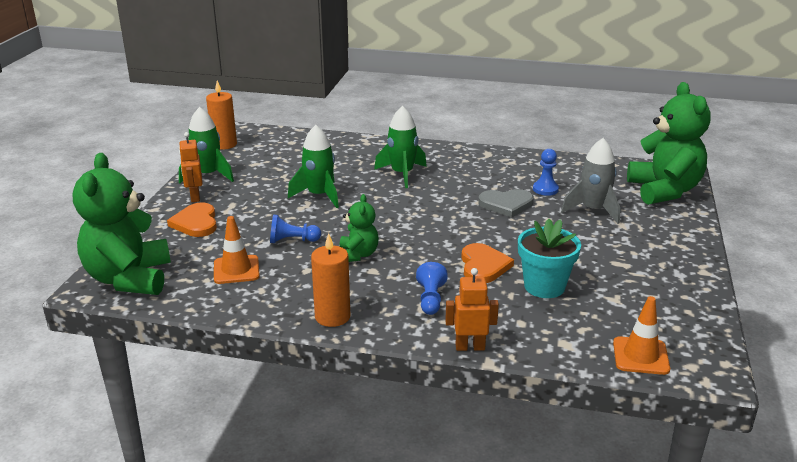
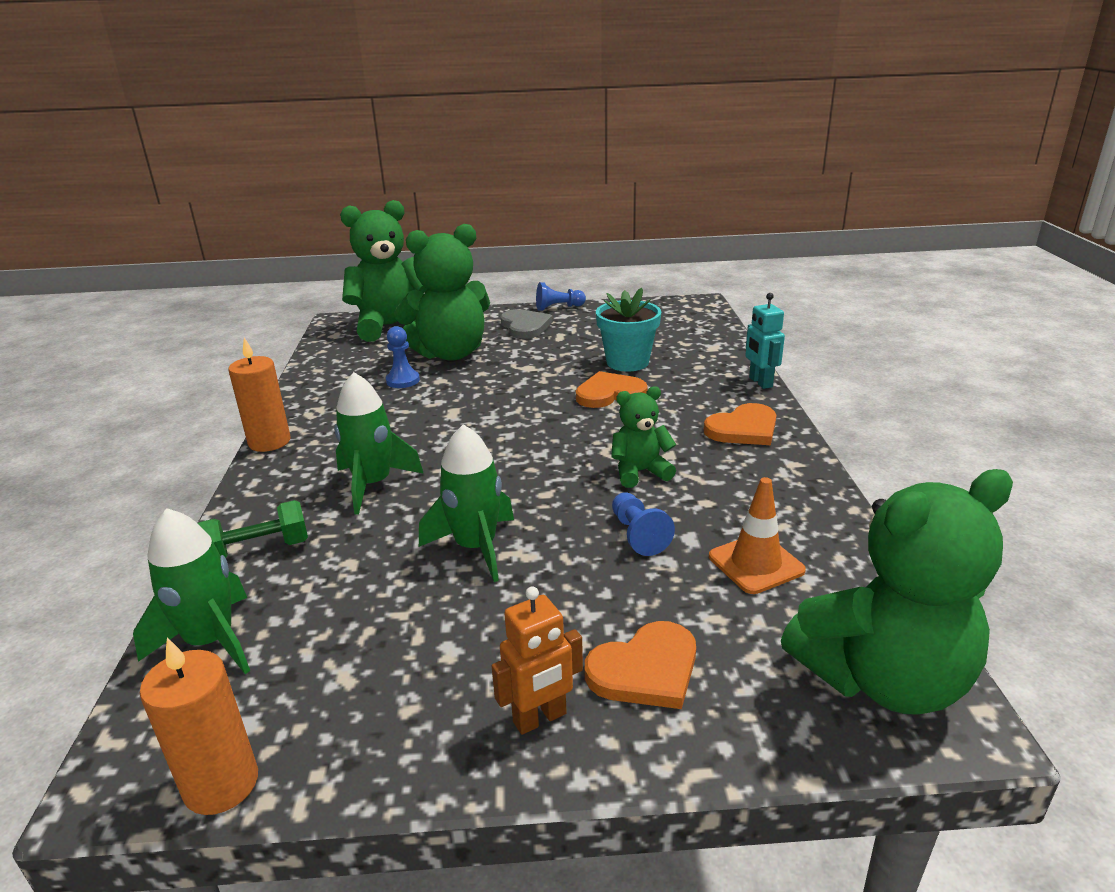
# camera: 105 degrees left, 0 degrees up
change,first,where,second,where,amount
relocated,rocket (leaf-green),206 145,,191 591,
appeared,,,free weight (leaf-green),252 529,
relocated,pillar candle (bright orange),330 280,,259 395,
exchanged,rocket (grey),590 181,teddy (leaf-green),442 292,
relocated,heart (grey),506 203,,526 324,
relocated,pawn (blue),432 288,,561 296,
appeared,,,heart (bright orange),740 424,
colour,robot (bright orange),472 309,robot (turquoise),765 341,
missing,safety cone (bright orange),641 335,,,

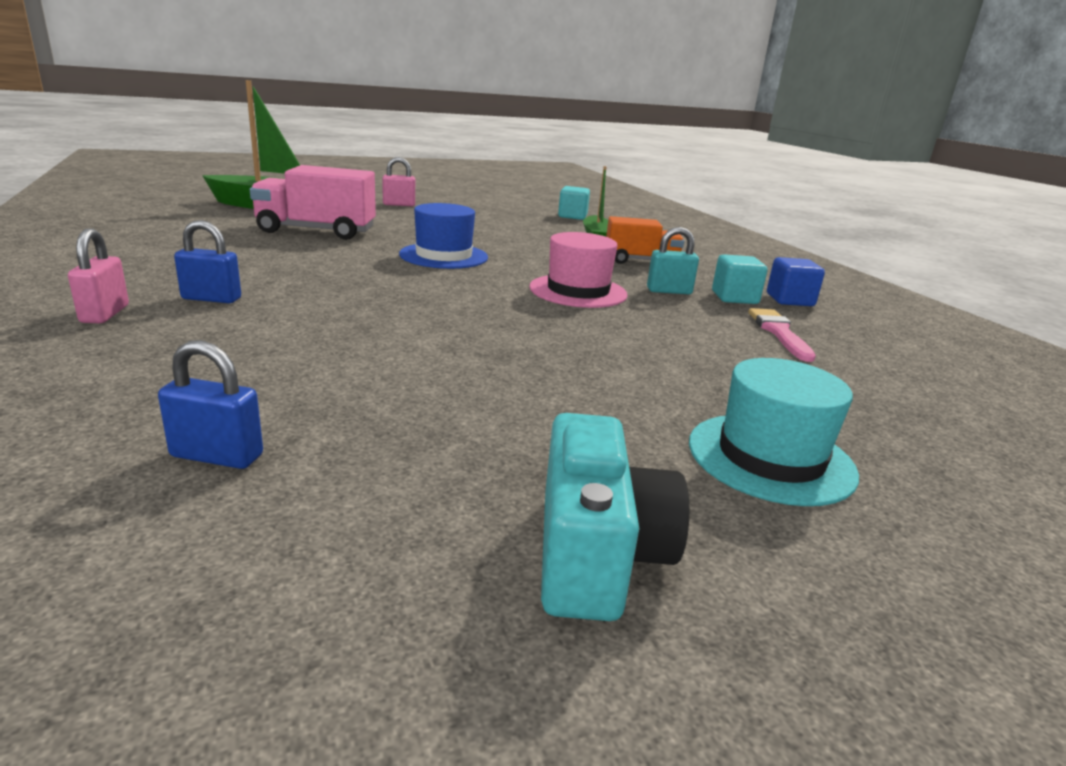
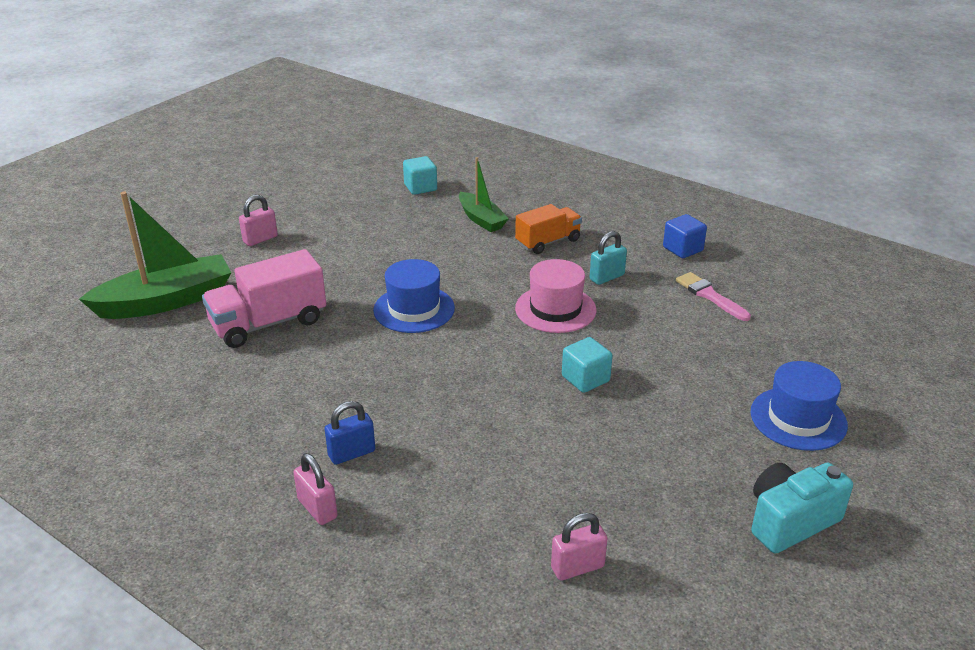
# camera: 30 degrees left, 10 degrees up
change,first,where,second,where,amount
colour,small lock (blue),210 404,small lock (rosy),579 547,
relocated,solid cube (turquoise),739 279,,587 365,
colour,top hat (turquoise),774 432,top hat (blue),799 406,
spun,camera (turquoise),615 517,,802 507,90 degrees counterclockwise

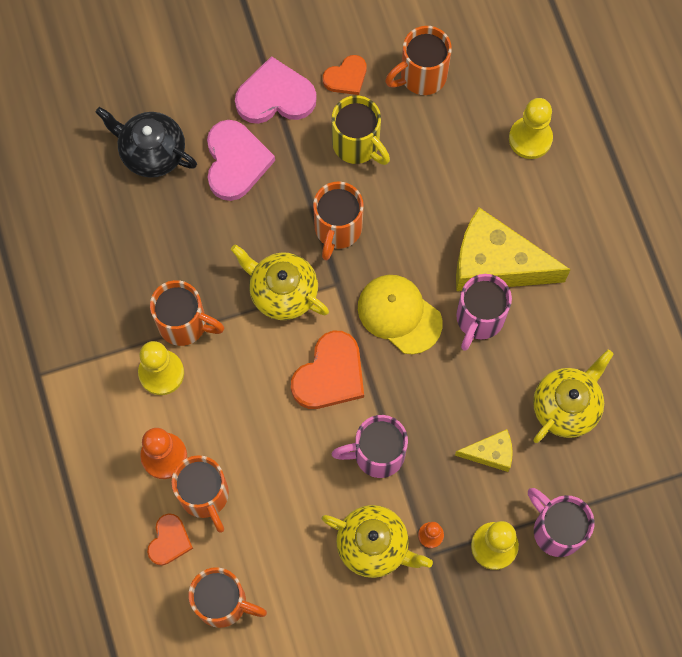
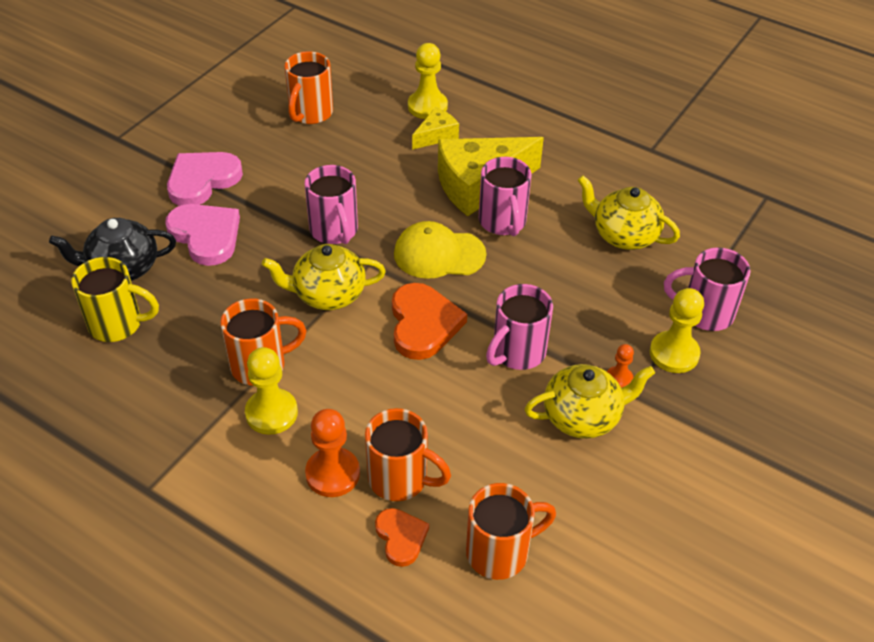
# camera: 40 degrees left, 25 degrees down
change,first,where,second,where,amount
relocated,mug (yellow),361 130,,115 299,
colour,mug (bright orange),338 221,mug (rosy),331 204,
relocated,cheese (yellow),484 450,,435 128,
spun,teapot (yellow),573 396,,629 212,60 degrees counterclockwise
missing,heart (bright orange),345 75,,,

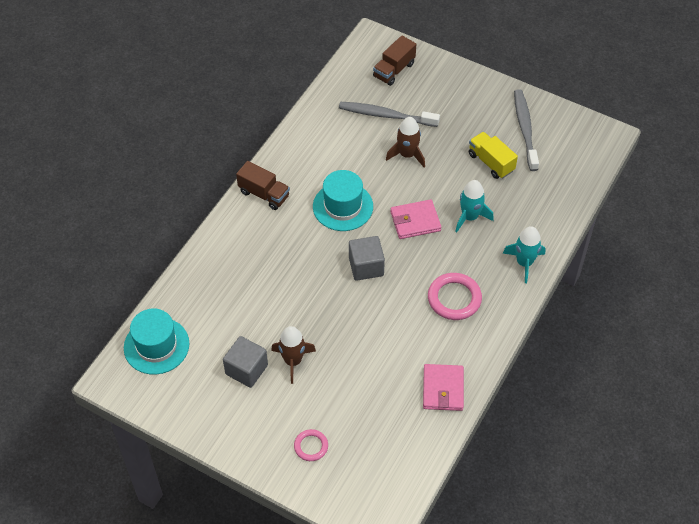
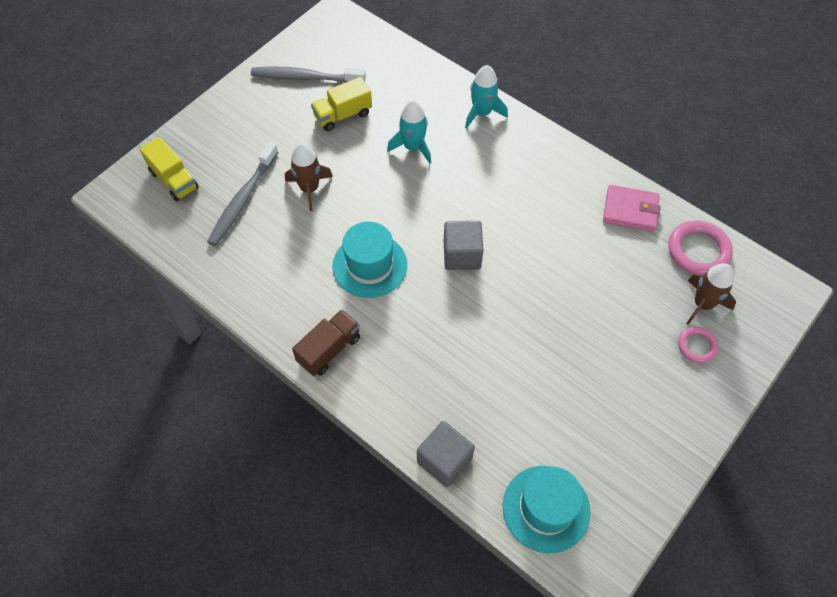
# camera: 80 degrees left, 5 degrees up
change,first,where,second,where,amount
colour,toy truck (russet),394 60,toy truck (yellow),169 169,
relocated,solid cube (grey),245 362,,446 454,
relocated,ring (rosy),455 296,,700 248,
relocated,rocket (russet),293 355,,711 294,
missing,wallet (rosy),415 219,,,

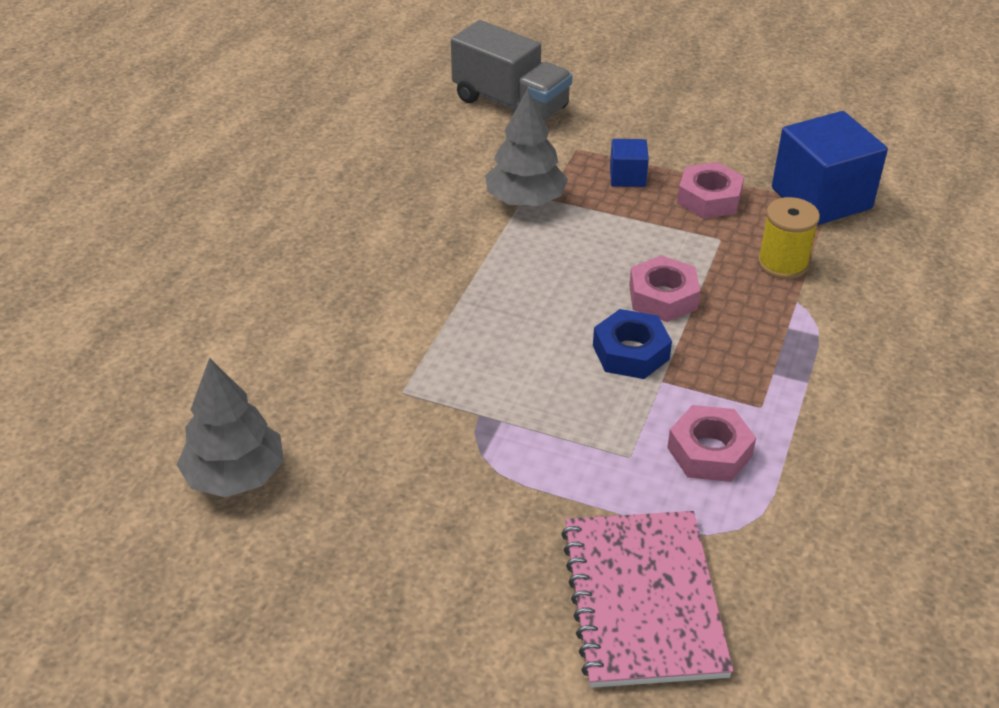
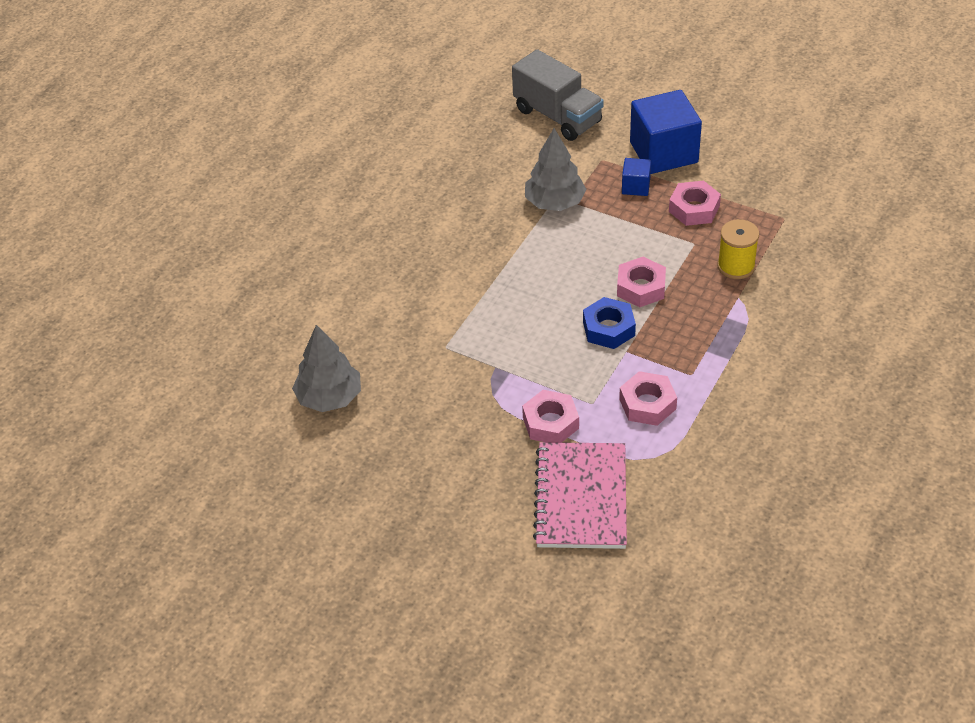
# camera: 10 degrees right, 5 degrees up
change,first,where,second,where,amount
appeared,,,hex nut (rosy),550 416,
relocated,solid cube (blue),830 168,,666 132,

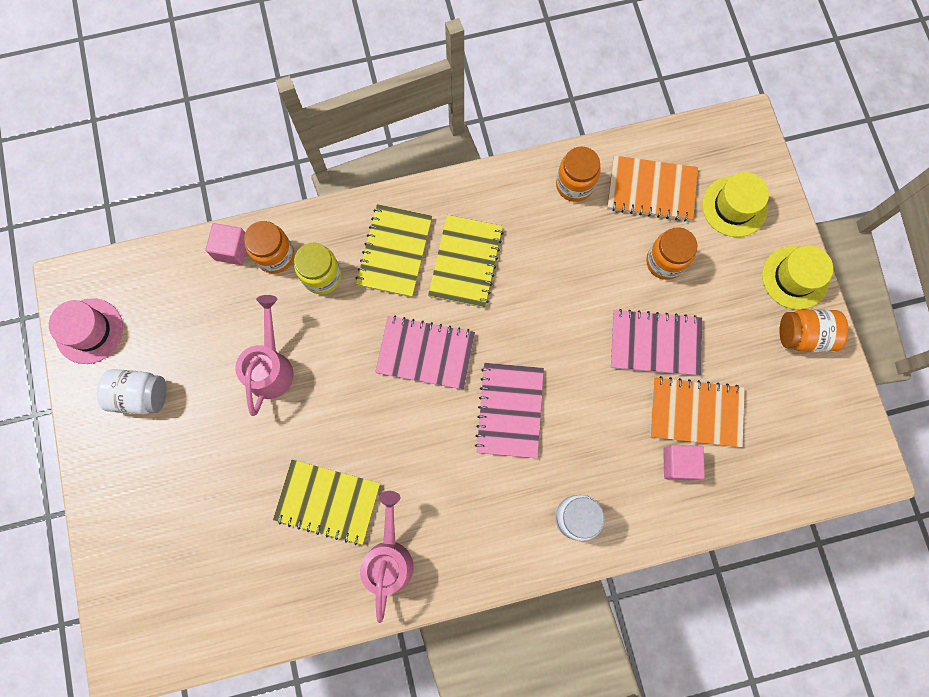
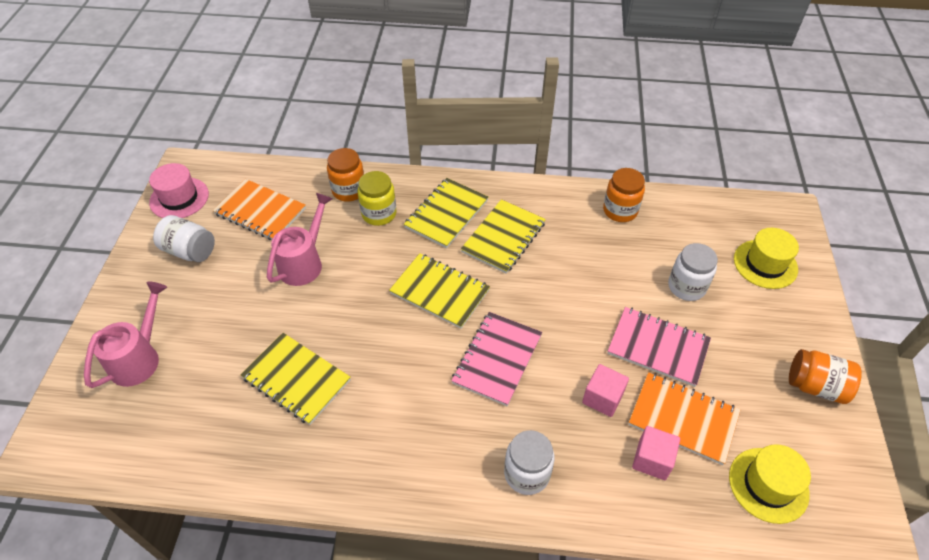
# camera: 20 degrees right, 25 degrees down
change,first,where,second,where,amount
relocated,watering pot (rosy),387 557,,125 335,
relocated,notepad (bright orange),652 188,,259 209,
colour,notepad (rosy),425 352,notepad (yellow),439 291,
relocated,solid cube (rosy),226 244,,605 390,
colour,preserve jar (bright orange),671 253,preserve jar (pure white),693 272,
relocated,top hat (yellow),797 277,,770 484,

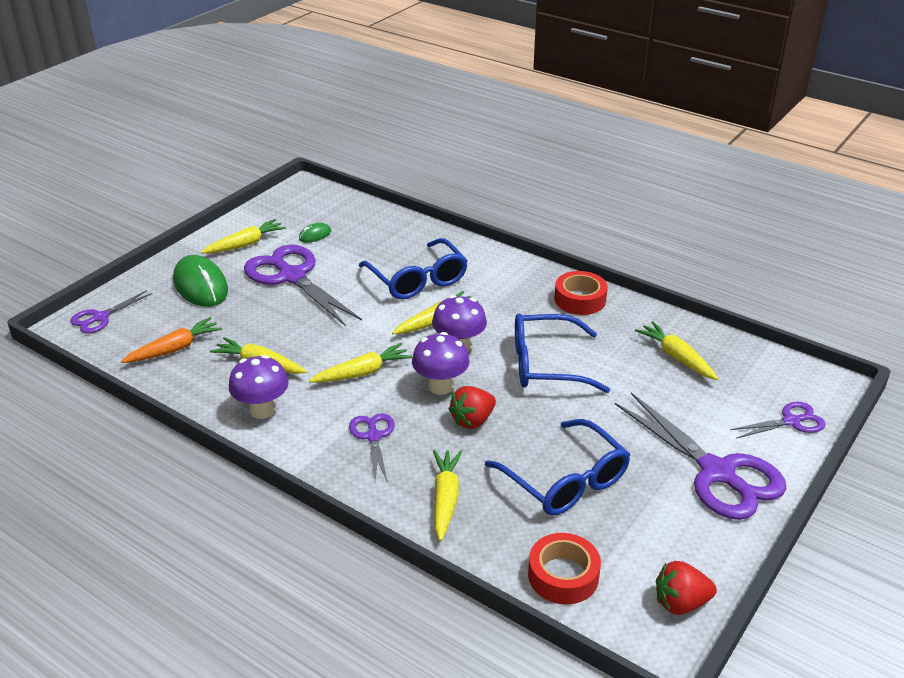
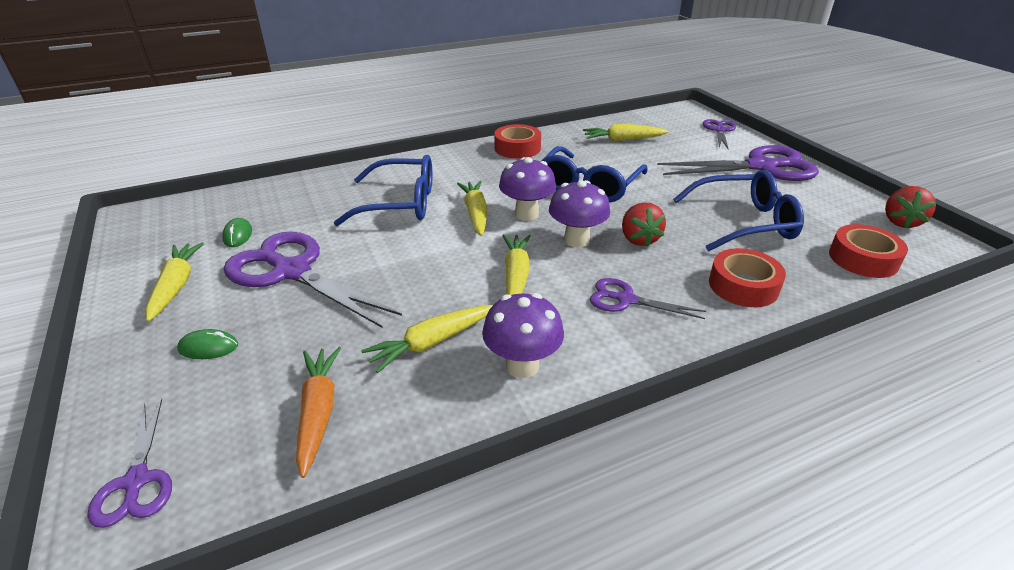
# camera: 60 degrees left, 0 degrees up
change,first,where,second,where,amount
size,mouse (leaf-green),200 281,,207 344,x0.47
spun,scissors (violet),303 285,,312 279,45 degrees clockwise
exchanged,toy carrot (yellow),447 495,sticky tape (scarlet),747 277,

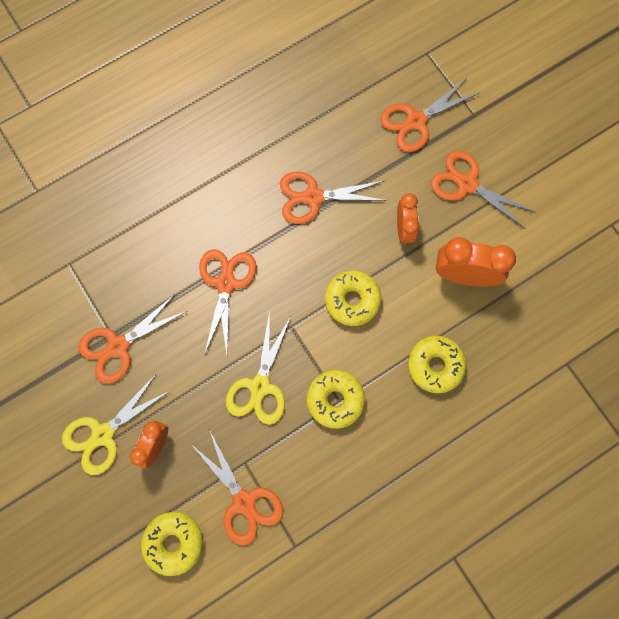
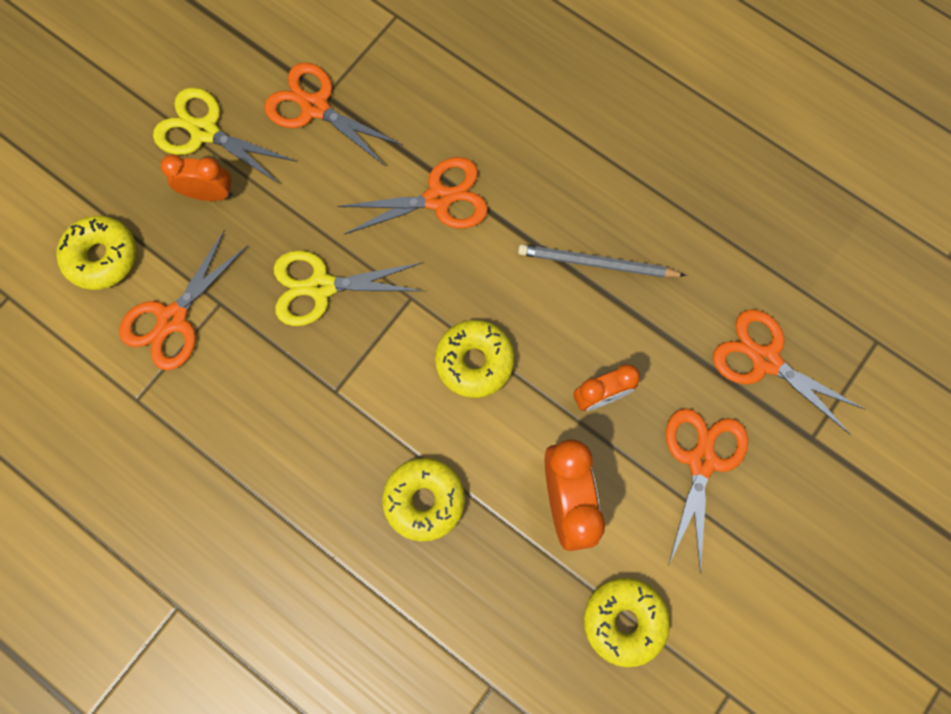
# camera: 70 degrees right, 0 degrees up
change,first,where,second,where,amount
exchanged,scissors (bright orange),333 197,wooden pencil (grey),602 261,
relocated,donut (yellow),336 399,,627 622,

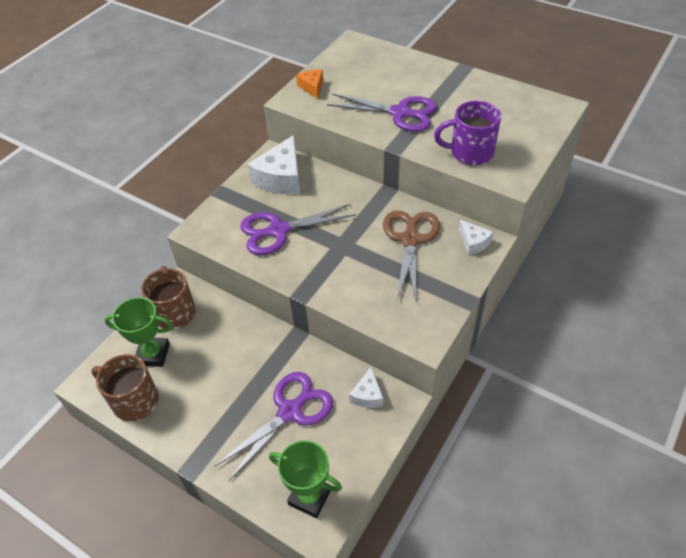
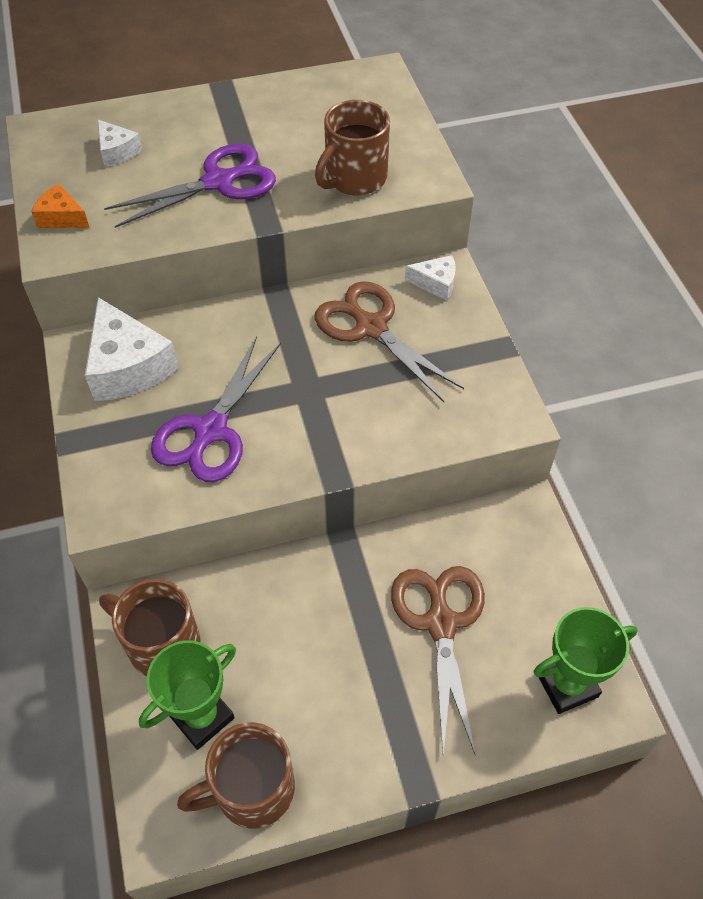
# camera: 50 degrees left, 5 degrees up
change,first,where,second,where,amount
relocated,cheese (pure white),366 387,,120 143,
colour,mug (violet),467 133,mug (russet),352 148,
colour,scissors (violet),274 426,scissors (russet),438 660,

